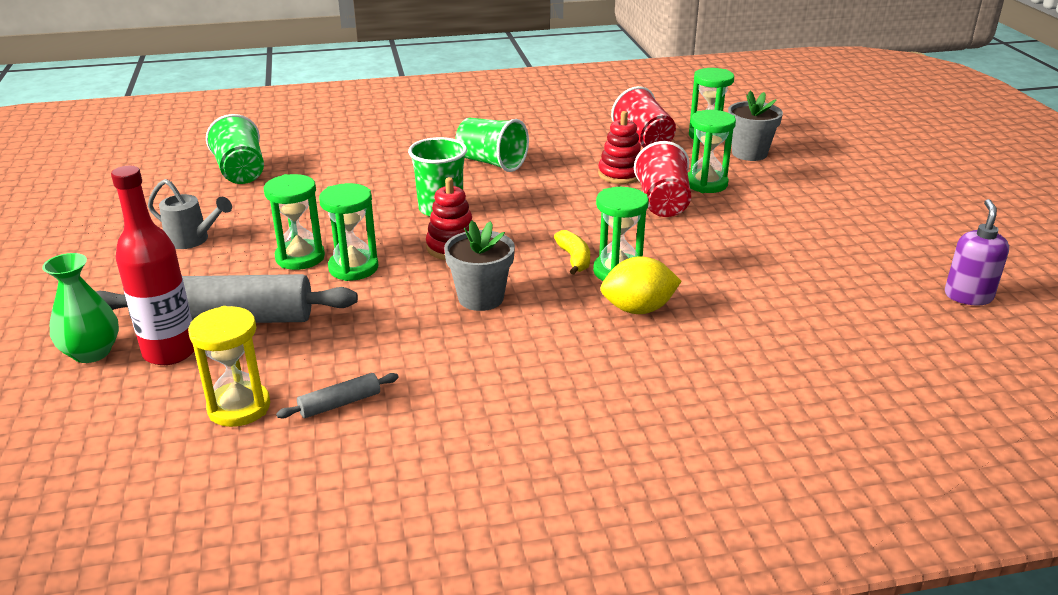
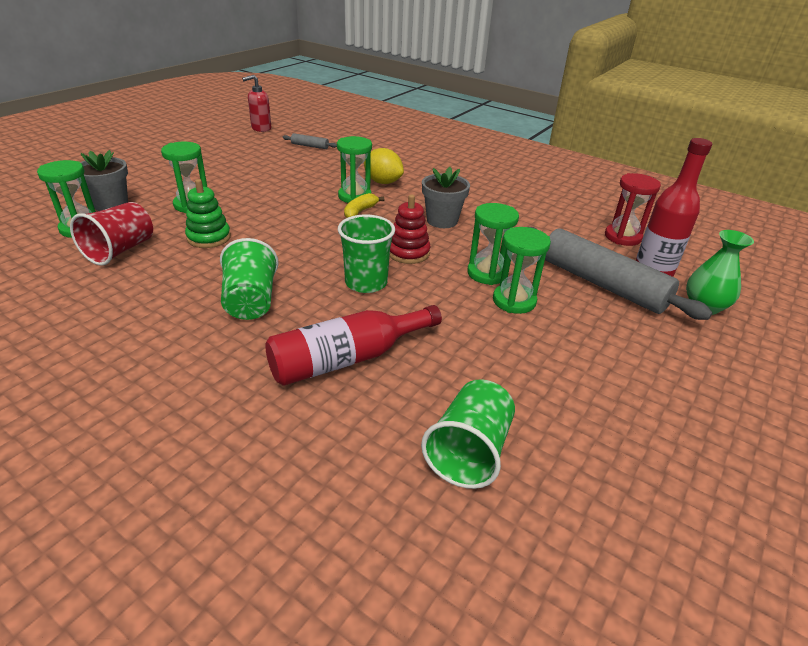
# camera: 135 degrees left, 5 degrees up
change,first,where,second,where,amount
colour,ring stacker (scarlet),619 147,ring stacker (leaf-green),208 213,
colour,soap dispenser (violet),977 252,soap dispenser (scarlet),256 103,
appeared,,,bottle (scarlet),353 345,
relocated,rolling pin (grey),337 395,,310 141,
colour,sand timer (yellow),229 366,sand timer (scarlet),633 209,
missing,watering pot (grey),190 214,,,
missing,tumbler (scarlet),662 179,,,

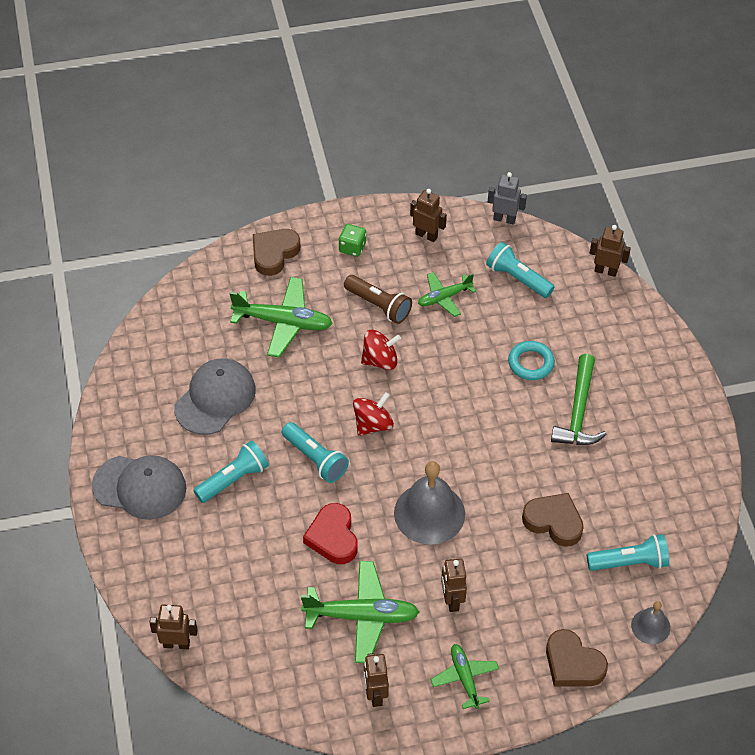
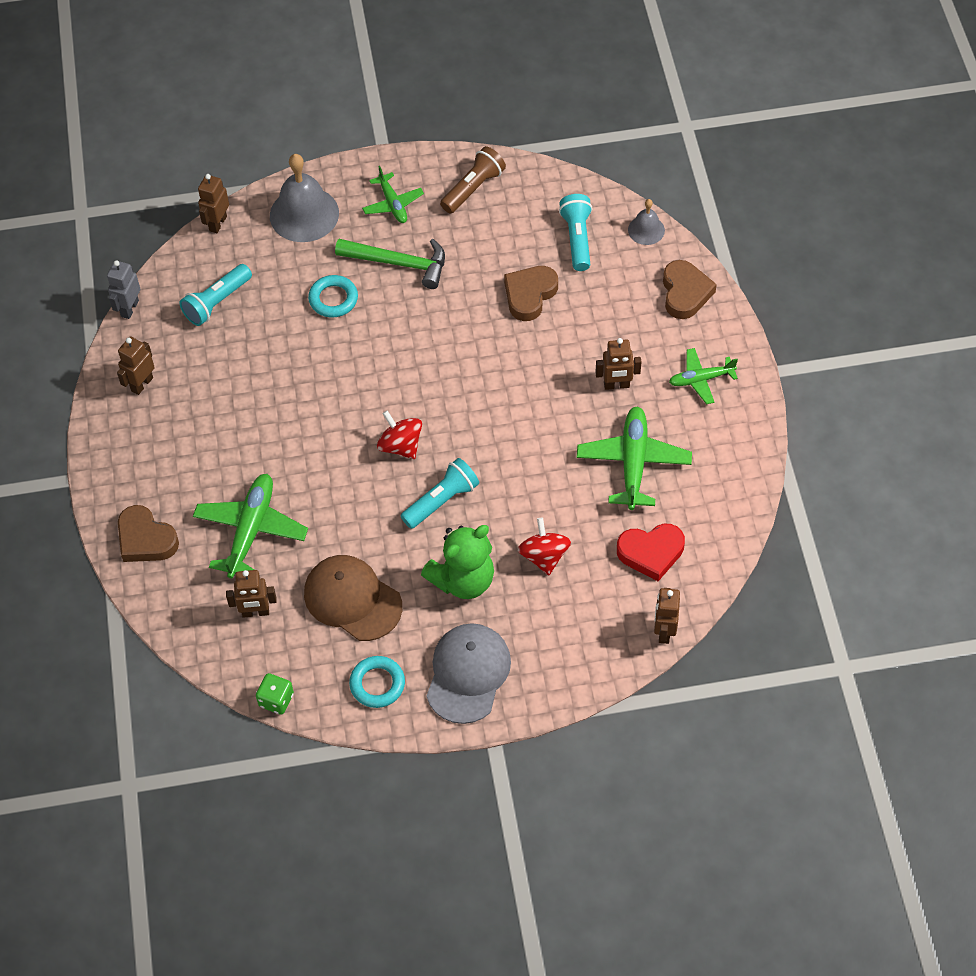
# camera: 85 degrees left, 5 degrees up
change,first,where,second,where,amount
relocated,robot (russet),376 680,,251 594,
relocated,game die (leaf-green),352 240,,275 694,
relocated,bell (grey),429 503,,304 198,
colour,peaked cap (grey),215 396,peaked cap (russet),353 598,
appeared,,,ring (turquoise),377 682,
relocated,aeroplane (leaf-green),447 294,,393 194,
exchanged,torch (turquoise),231 472,teddy (leaf-green),457 562,
relocated,torch (russet),378 299,,473 180,
relocated,spinning top (scarlet),381 350,,544 546,
relocated,heart (scarlet),330 533,,651 552,
spun,heart (russet),577 657,,690 289,45 degrees counterclockwise

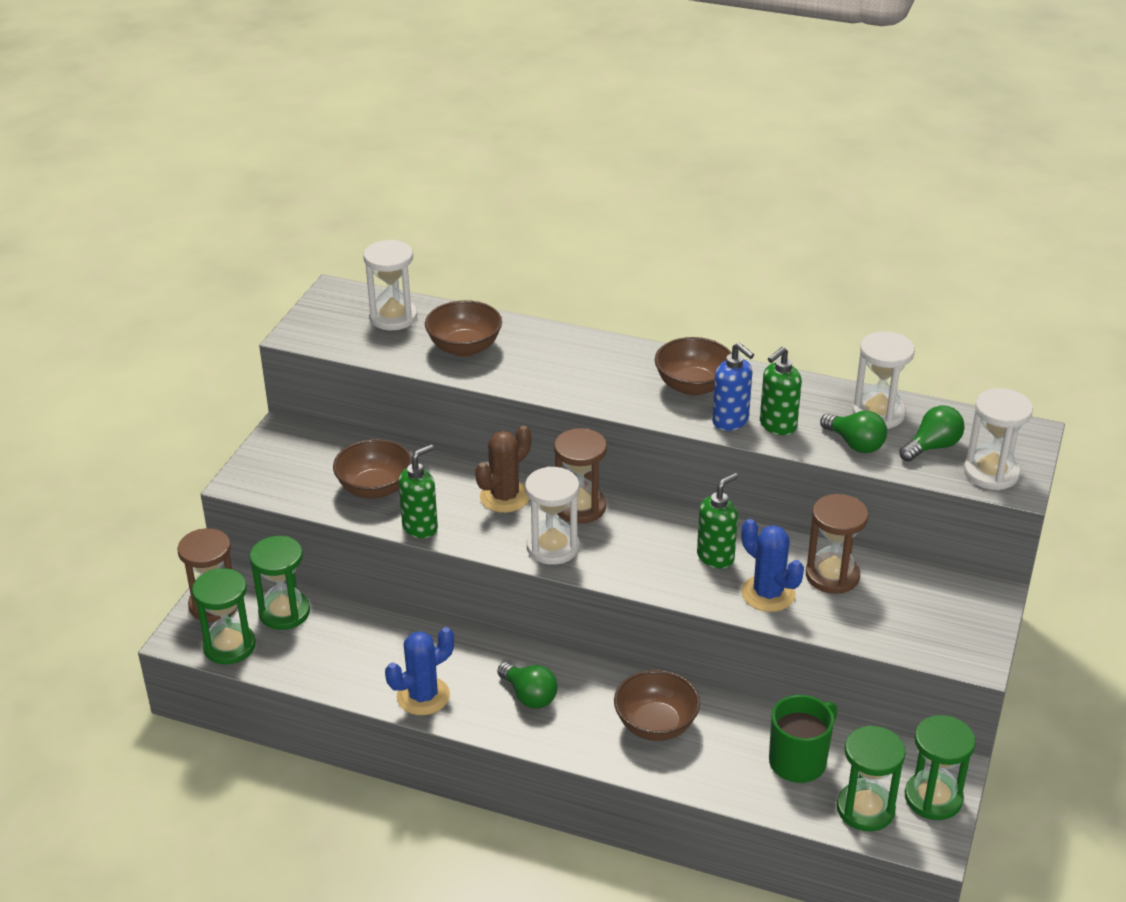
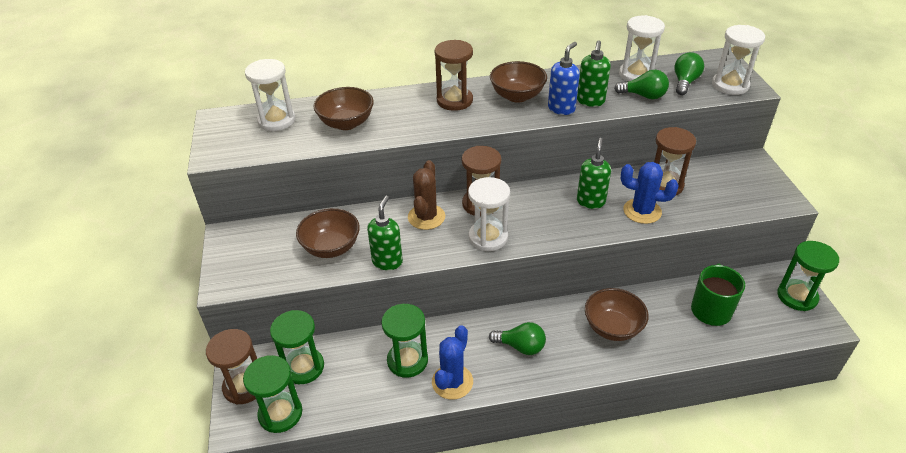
# camera: 30 degrees left, 5 degrees up
change,first,where,second,where,amount
relocated,sand timer (leaf-green),871 778,,404 341,
appeared,,,sand timer (russet),454 75,
spun,soap dispenser (blue),733 386,,564 78,75 degrees counterclockwise

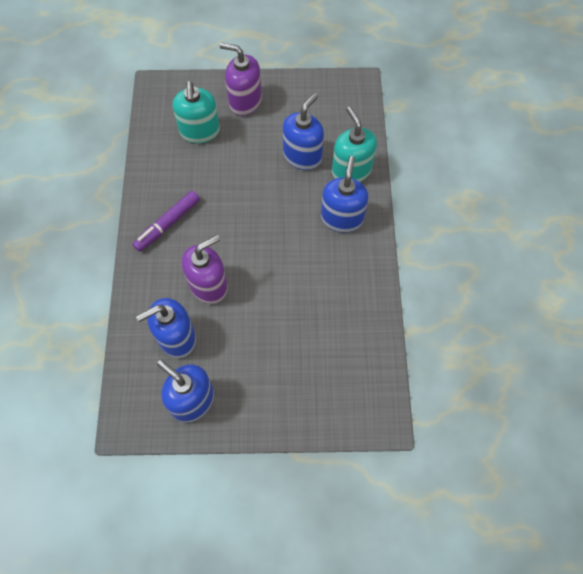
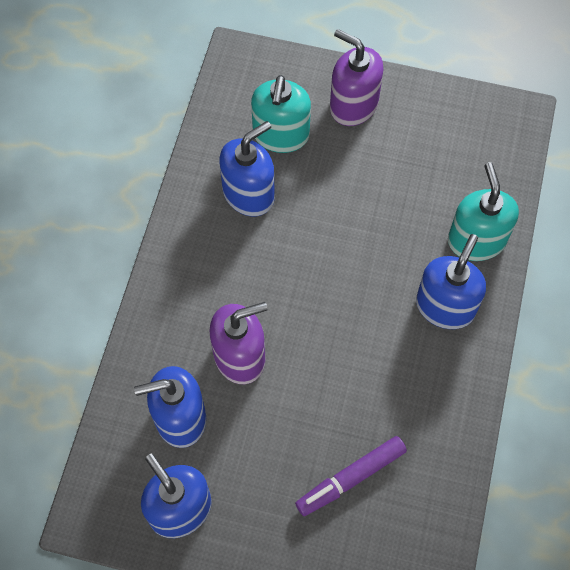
# camera: 15 degrees right, 0 degrees up
change,first,where,second,where,amount
relocated,soap dispenser (blue),303 131,,247 169,
relocated,marker (violet),166 221,,351 476,

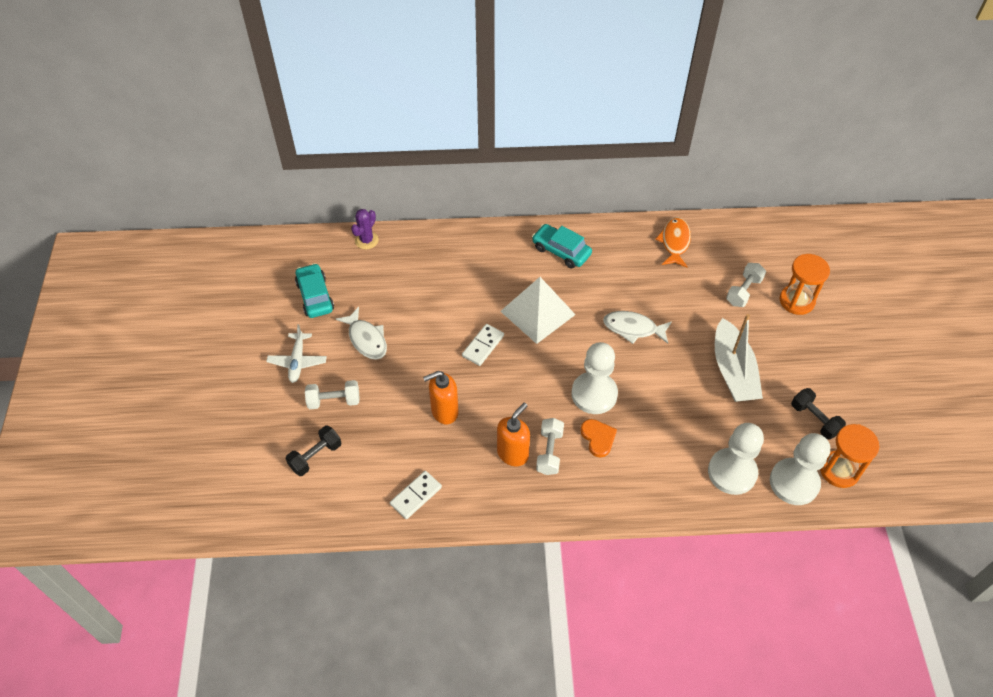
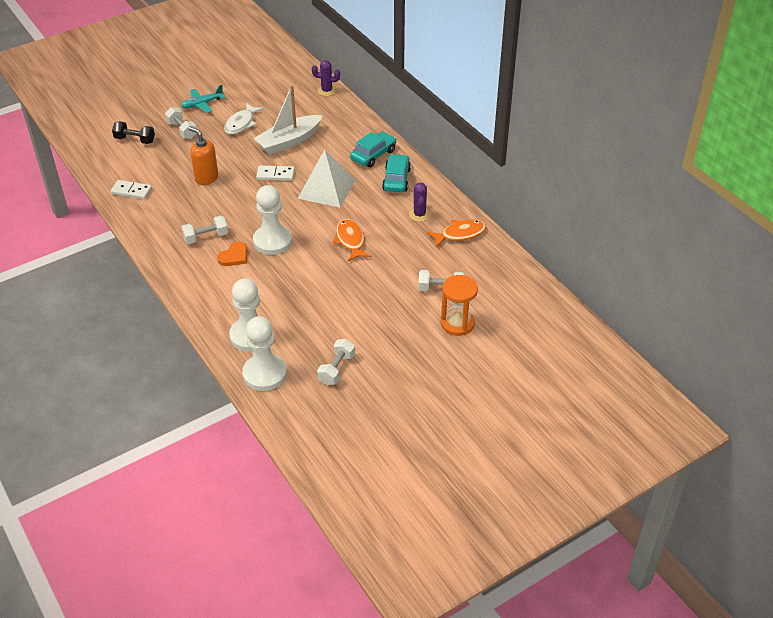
# camera: 60 degrees right, 10 degrees down
change,first,where,second,where,amount
colour,aeroplane (pure white),296 353,aeroplane (turquoise),203 99,
relocated,sailboat (pure white),739 358,,288 120,
colour,free weight (black),818 414,free weight (pure white),336 362,
colour,fish (pure white),637 327,fish (bright orange),352 240,
relocated,car (turquoise),314 290,,373 149,
appeared,,,cactus (violet),420 202,
missing,soap dispenser (bright orange),513 434,,,
missing,sand timer (bright orange),849 456,,,

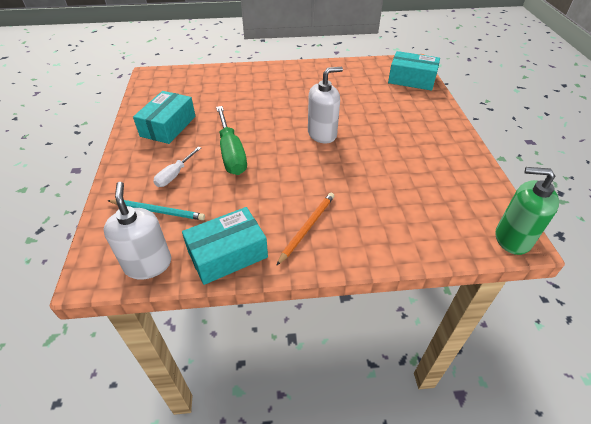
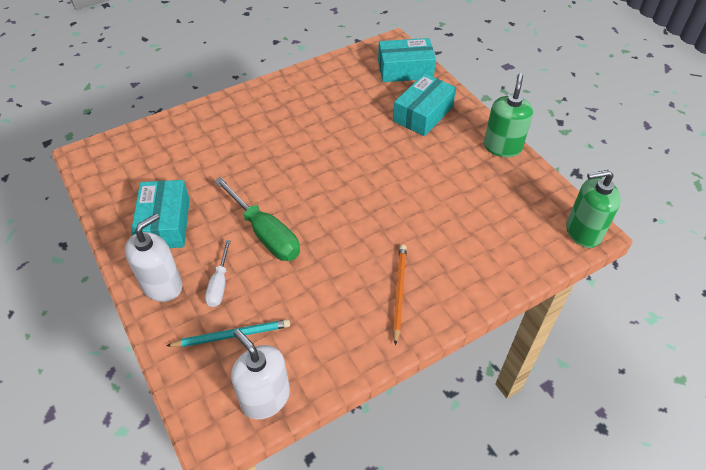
# camera: 25 degrees left, 5 degrees up
change,first,where,second,where,amount
relocated,soap dispenser (pure white),325 105,,153 257,
relocated,box (turquoise),225 246,,424 104,
appeared,,,soap dispenser (leaf-green),508 115,

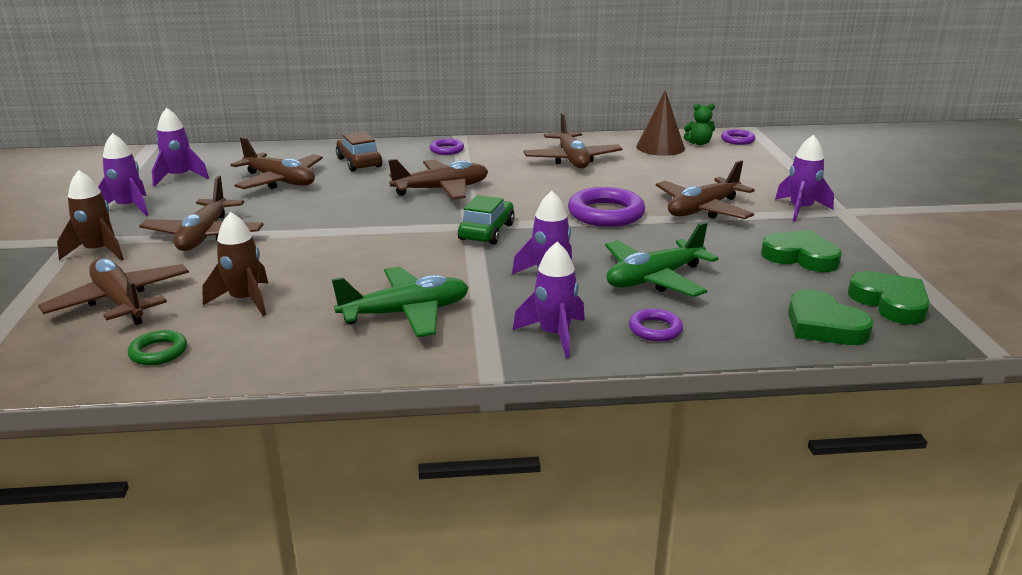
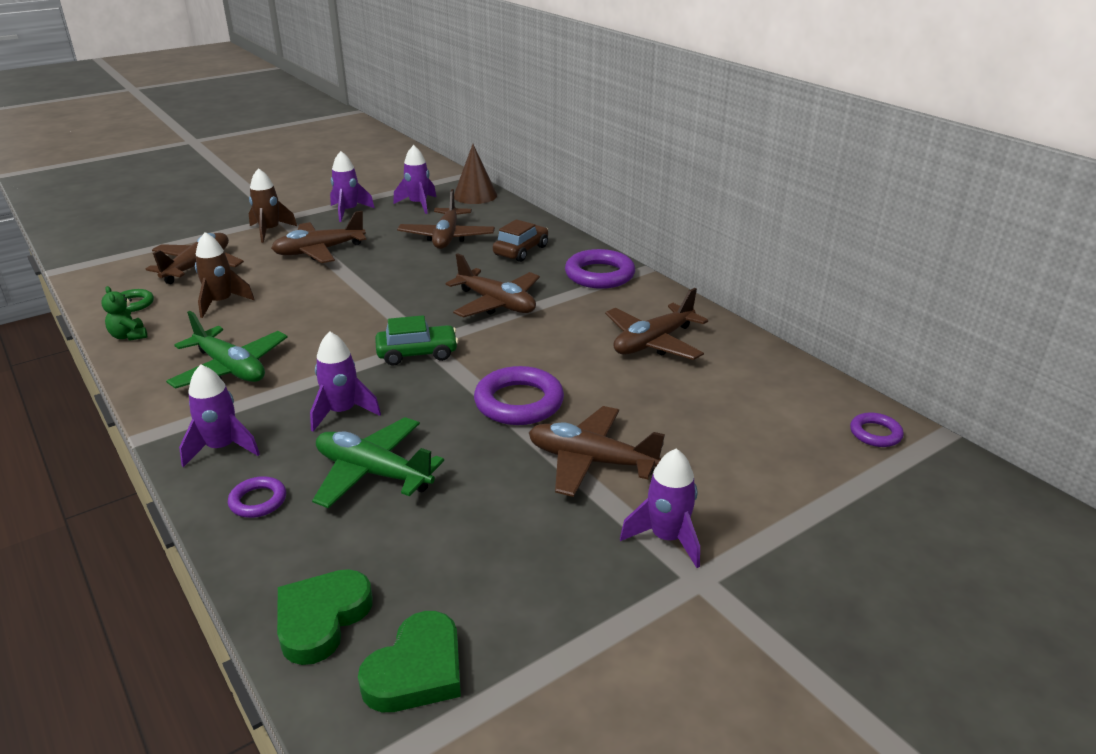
# camera: 60 degrees right, 5 degrees up
change,first,where,second,where,amount
relocated,teddy (leaf-green),699 124,,124 313,
relocated,cone (russet),660 123,,475 174,
size,ring (violet),447 147,,600 269,x1.86
missing,heart (leaf-green),801 251,,,

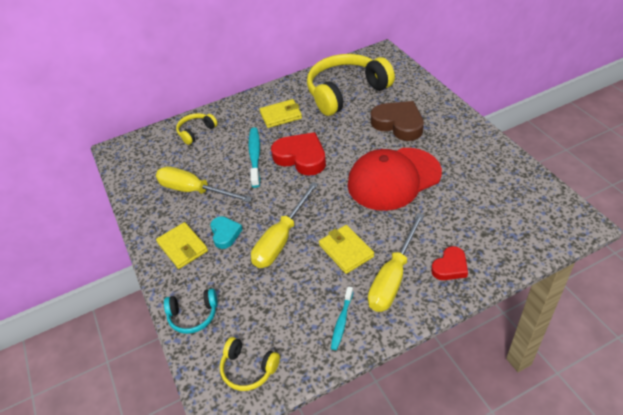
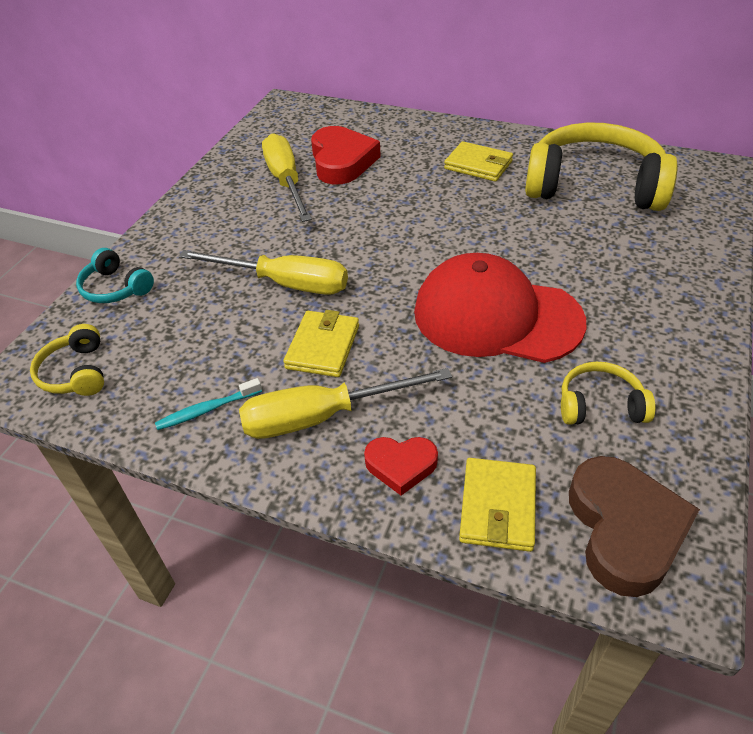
# camera: 45 degrees right, 0 degrees up
change,first,where,second,where,amount
spun,flat screwdriver (yellow),284 225,,263 272,150 degrees counterclockwise
relocated,heart (scarlet),298 154,,346 155,
relocated,wallet (yellow),182 245,,497 505,
relocated,headphones (yellow),197 129,,608 393,
relocated,heart (russet),397 121,,634 526,
missing,heart (turquoise),226 232,,,
missing,dental brush (turquoise),254 157,,,

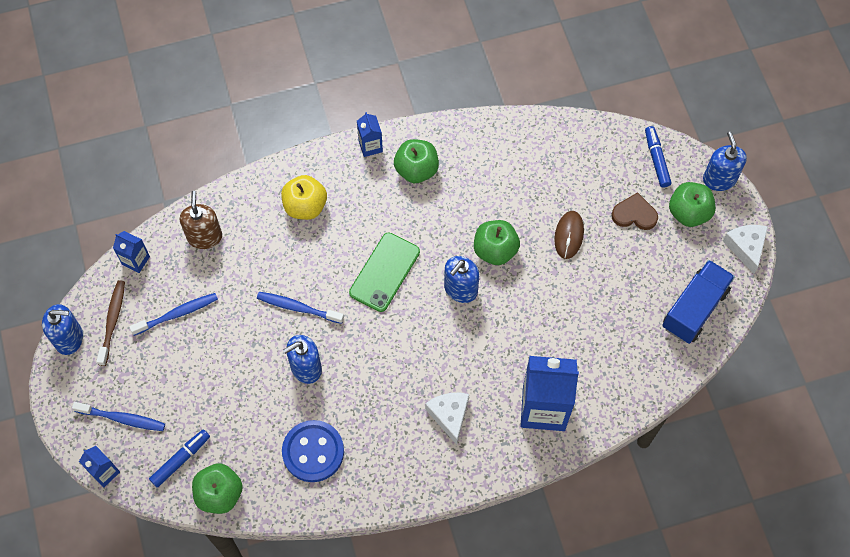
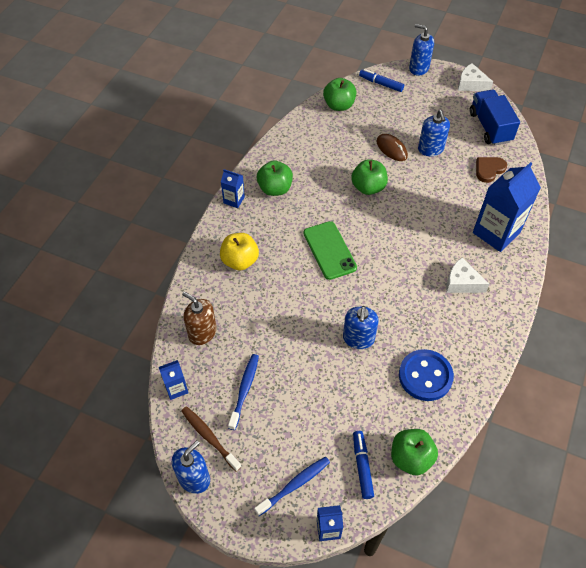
# camera: 50 degrees left, 10 degrees down
change,first,where,second,where,amount
relocated,toy apple (leaf-green),692 204,,340 94,
relocated,soap dispenser (blue),461 279,,434 133,
relocated,heart (russet),634 211,,491 170,
missing,dental brush (blue),300 308,,,

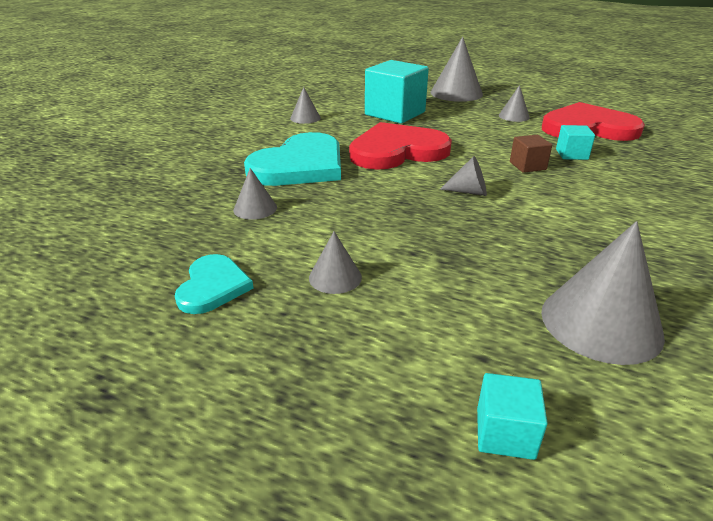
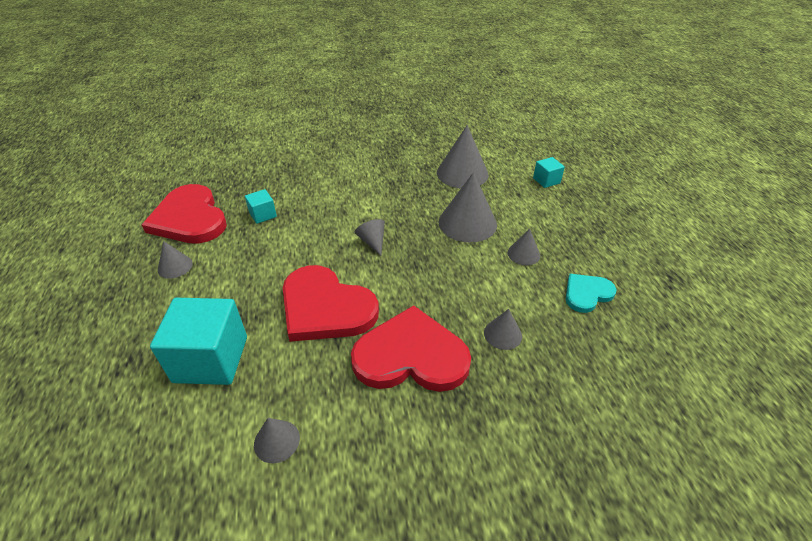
# camera: 125 degrees left, 10 degrees up
change,first,where,second,where,amount
colour,heart (turquoise),292 159,heart (scarlet),411 348,
relocated,cone (grey),456 69,,468 207,
missing,solid cube (russet),531 154,,,

